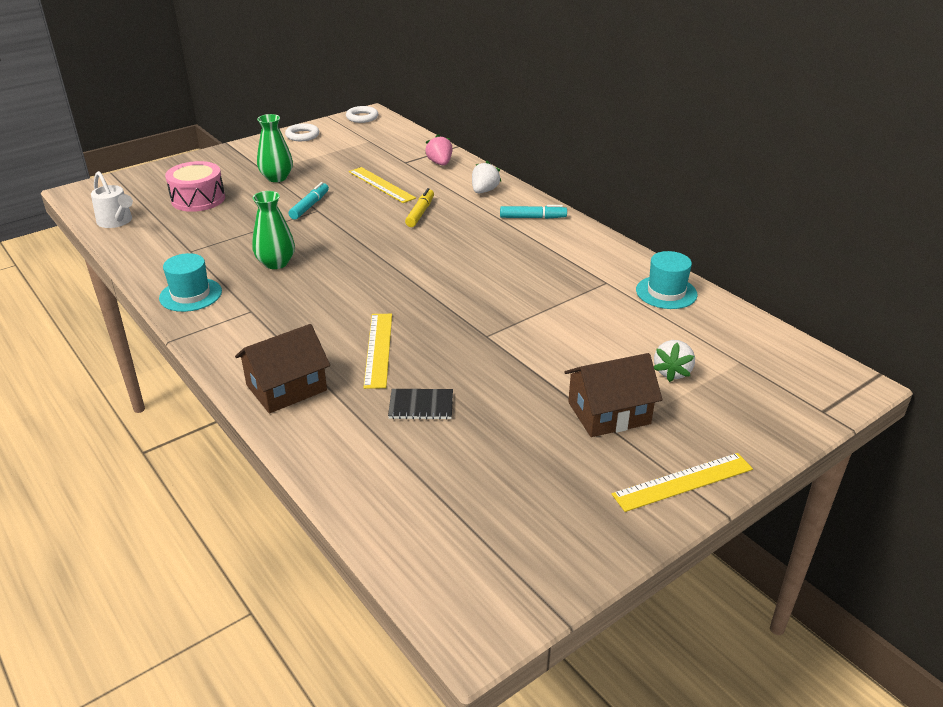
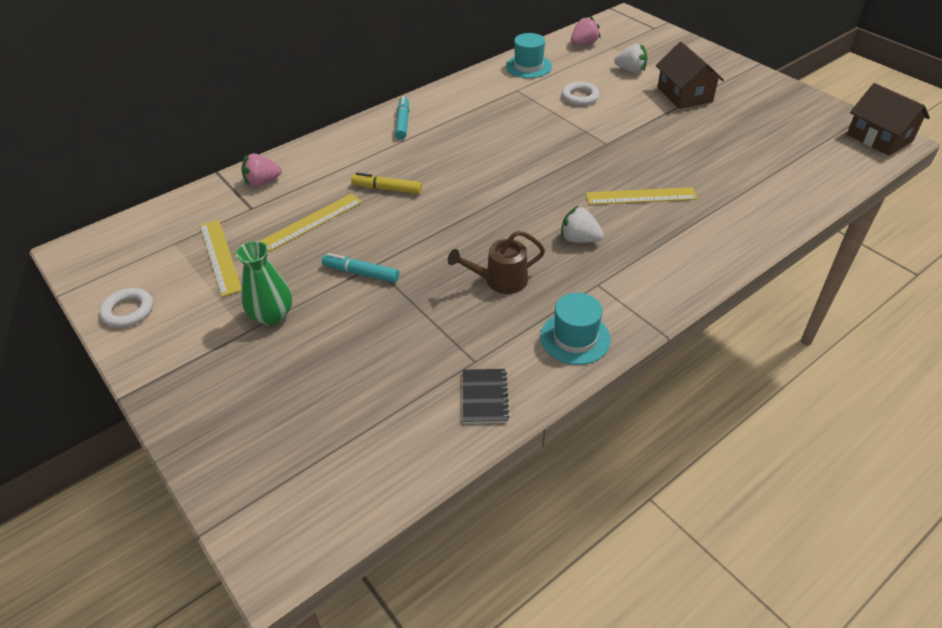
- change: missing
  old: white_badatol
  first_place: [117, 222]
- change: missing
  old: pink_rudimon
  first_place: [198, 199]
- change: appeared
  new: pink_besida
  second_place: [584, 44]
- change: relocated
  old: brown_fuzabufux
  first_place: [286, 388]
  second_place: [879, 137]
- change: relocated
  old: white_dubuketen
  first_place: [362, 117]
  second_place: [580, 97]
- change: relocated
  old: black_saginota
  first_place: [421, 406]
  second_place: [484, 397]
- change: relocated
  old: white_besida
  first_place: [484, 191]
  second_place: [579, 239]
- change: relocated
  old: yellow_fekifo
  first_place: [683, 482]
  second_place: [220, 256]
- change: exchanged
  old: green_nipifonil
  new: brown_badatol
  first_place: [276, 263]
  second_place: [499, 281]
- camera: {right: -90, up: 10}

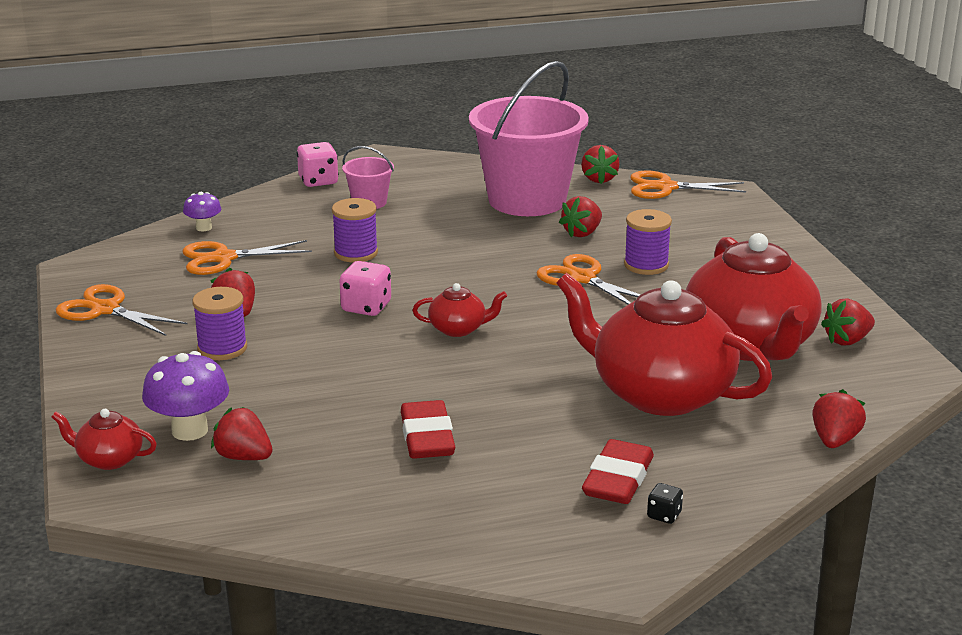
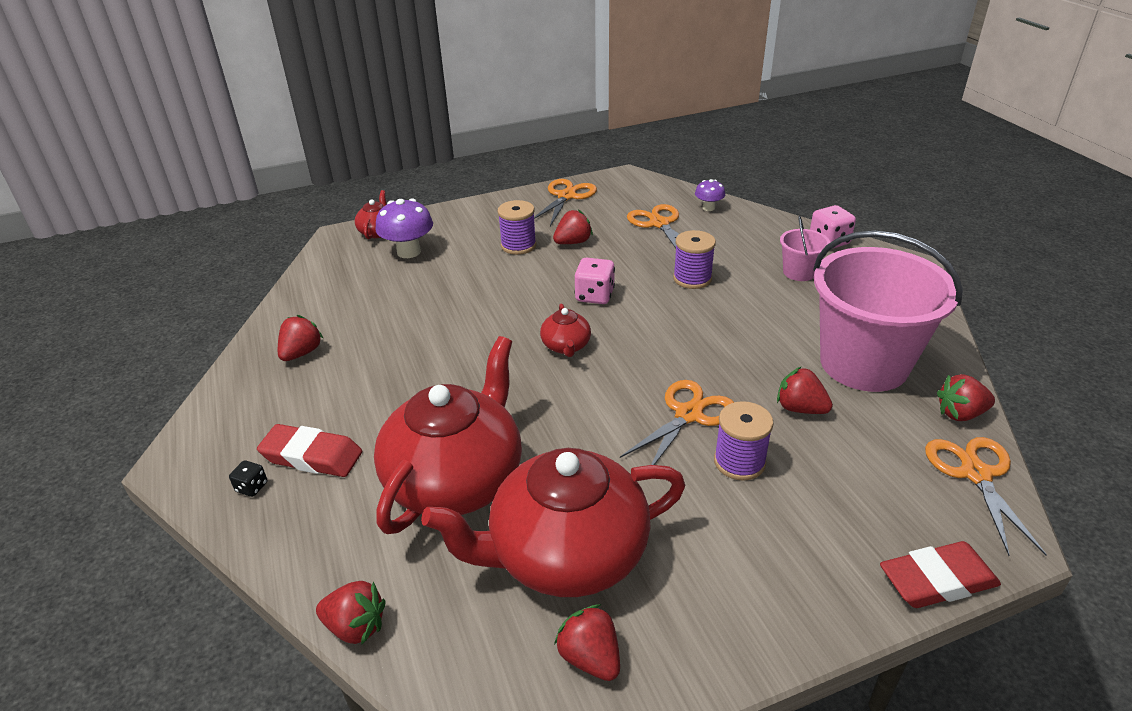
- change: relocated
  old: red_besida
  first_place: [243, 457]
  second_place: [301, 353]
- change: relocated
  old: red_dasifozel
  first_place: [427, 437]
  second_place: [937, 580]
- camera: {right: 85, up: 10}

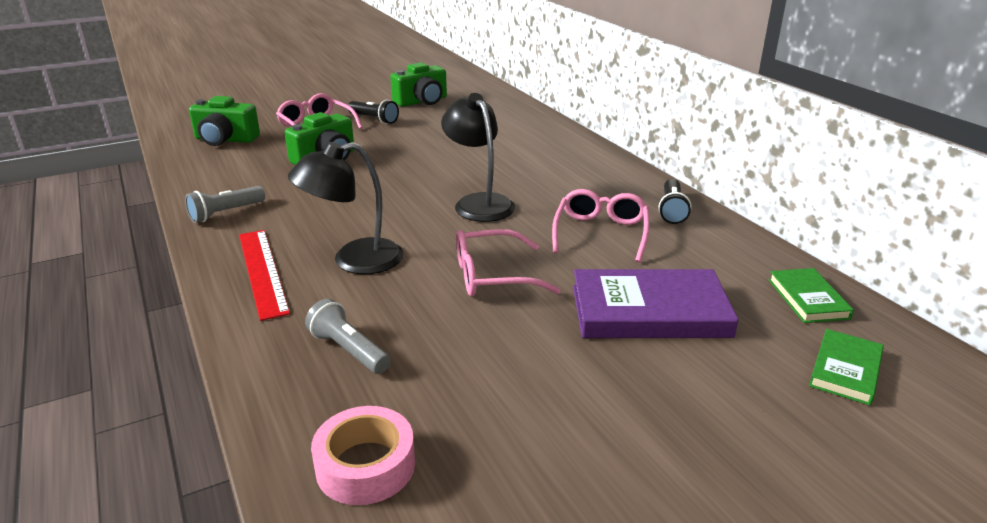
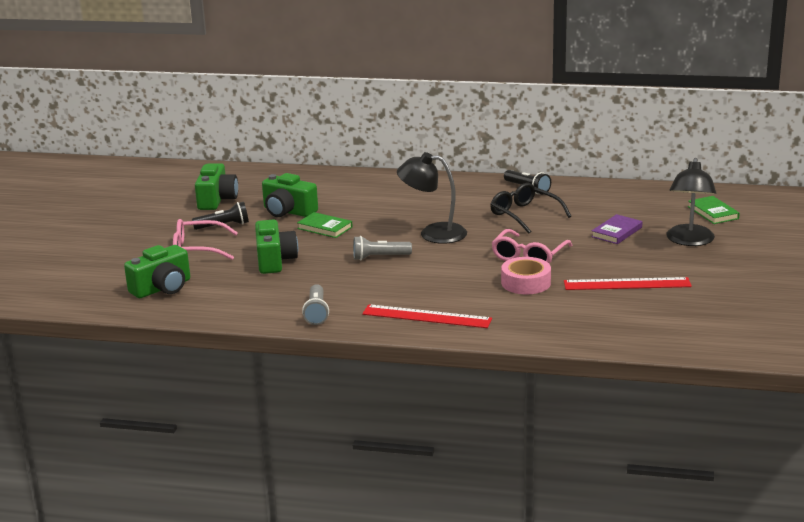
- change: appeared
  new: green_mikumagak
  second_place: [288, 211]
- change: appeared
  new: red_fekifo
  second_place: [627, 284]
- change: relocated
  old: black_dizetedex
  first_place: [354, 260]
  second_place: [689, 241]
- change: relocated
  old: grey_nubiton
  first_place: [349, 350]
  second_place: [379, 257]
- change: relocated
  old: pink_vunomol
  first_place: [365, 465]
  second_place: [526, 283]
- change: relocated
  old: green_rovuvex
  first_place: [807, 299]
  second_place: [325, 228]
- change: colour
  old: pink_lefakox
  new: black_lefakox
  first_place: [601, 233]
  second_place: [524, 215]
- change: size
  old: purple_rovuvex
  first_place: [649, 311]
  second_place: [616, 232]
  factor: 0.54
- camera: {right: -50, up: -5}

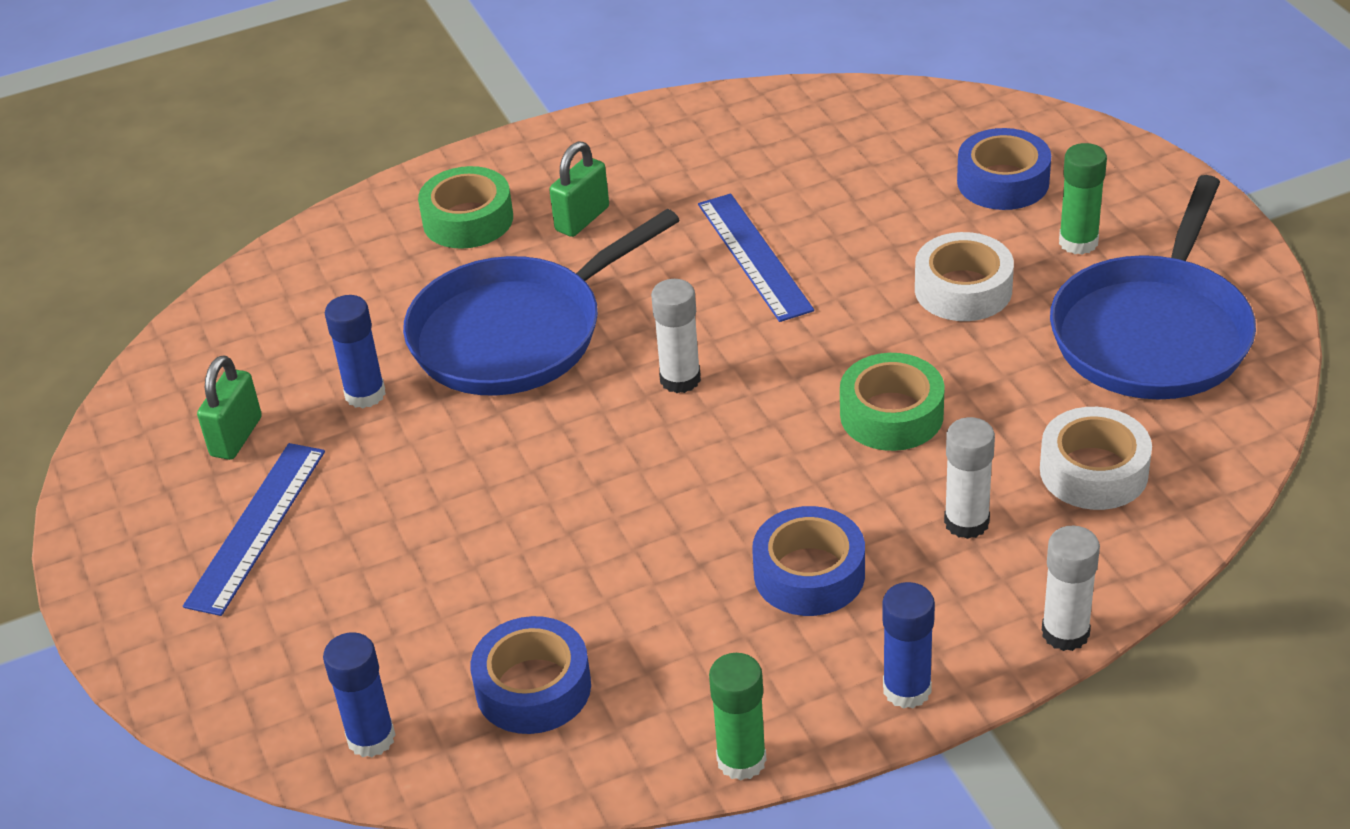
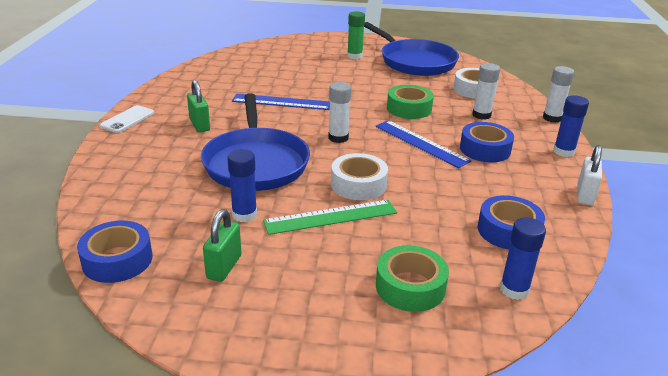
- change: appeared
  new: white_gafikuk
  second_place: [127, 119]
- change: appeared
  new: green_fekifo
  second_place: [331, 217]
- change: relocated
  old: blue_fekifo
  first_place: [256, 527]
  second_place: [421, 143]
- change: relocated
  old: green_vunomol
  first_place: [468, 220]
  second_place: [410, 287]
- change: relocated
  old: white_vunomol
  first_place: [963, 289]
  second_place: [358, 184]
- change: relocated
  old: blue_vunomol
  first_place: [1003, 182]
  second_place: [117, 260]
- change: exchanged
  old: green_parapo
  new: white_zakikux
  first_place: [741, 760]
  second_place: [584, 195]
- change: spun
  old: green_zakikux
  first_place: [236, 437]
  second_place: [224, 267]
  degrees: 60
- camera: {right: -65, up: -10}

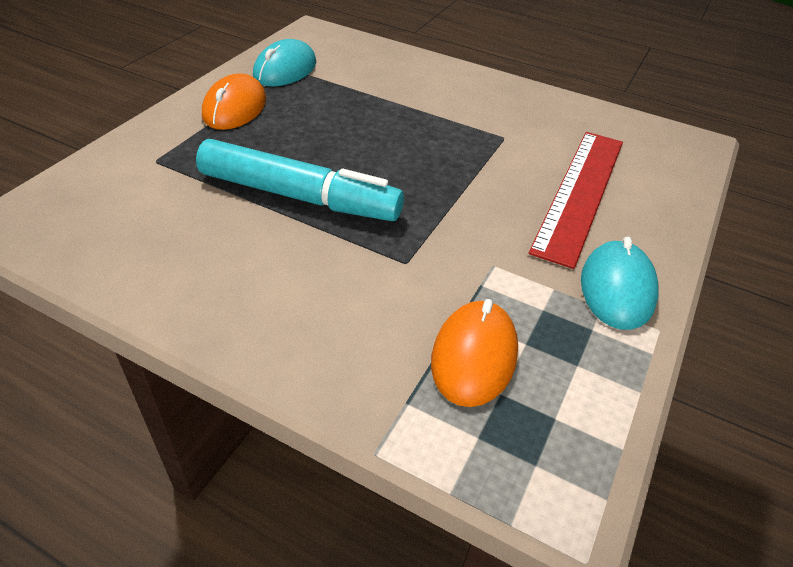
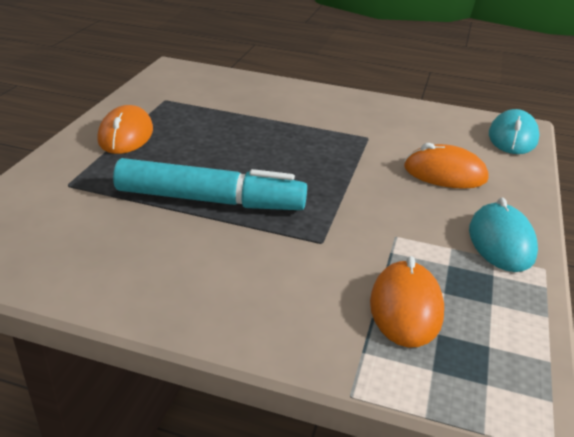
- change: relocated
  old: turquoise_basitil
  first_place: [285, 70]
  second_place: [512, 137]
- change: exchanged
  old: red_fekifo
  new: orange_basitil
  first_place: [579, 193]
  second_place: [445, 173]
- camera: {right: -10, up: -10}

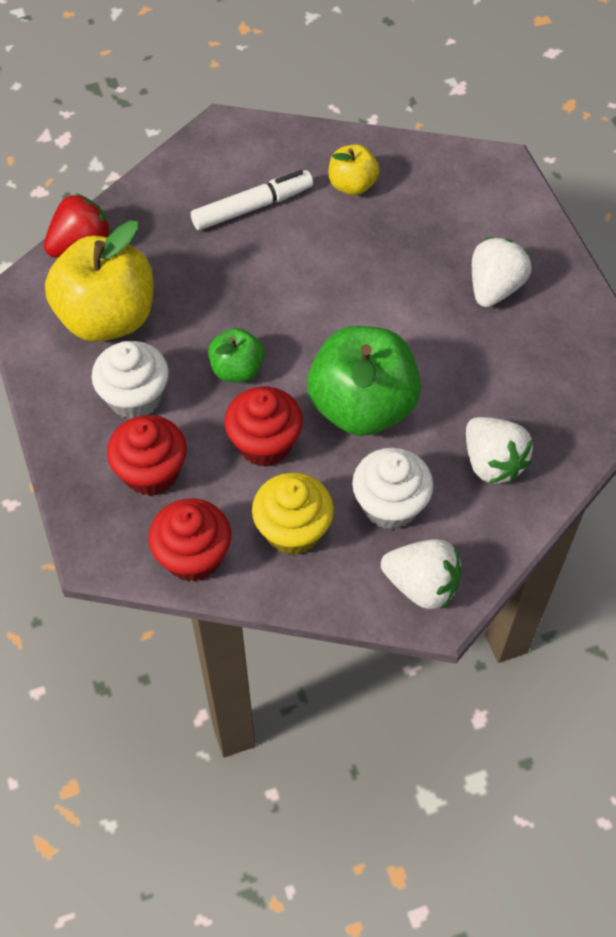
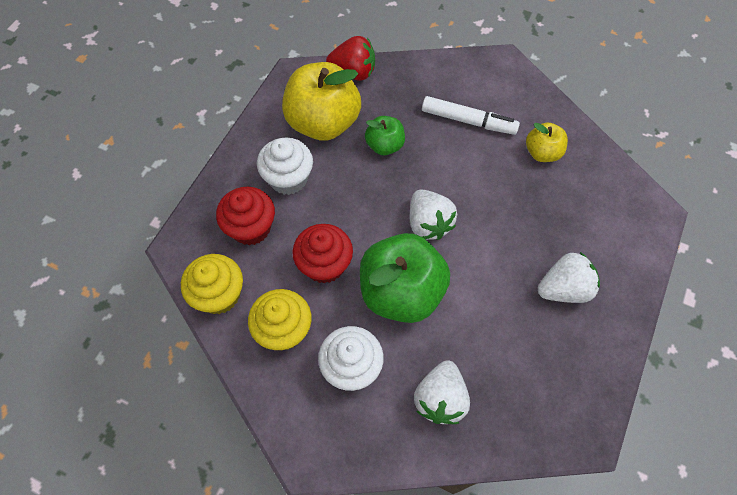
- change: relocated
  old: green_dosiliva
  first_place: [237, 370]
  second_place: [384, 145]
- change: relocated
  old: white_besida
  first_place: [422, 585]
  second_place: [428, 223]
- change: colour
  old: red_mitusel
  new: yellow_mitusel
  first_place: [193, 556]
  second_place: [219, 295]
- camera: {right: 45, up: 5}

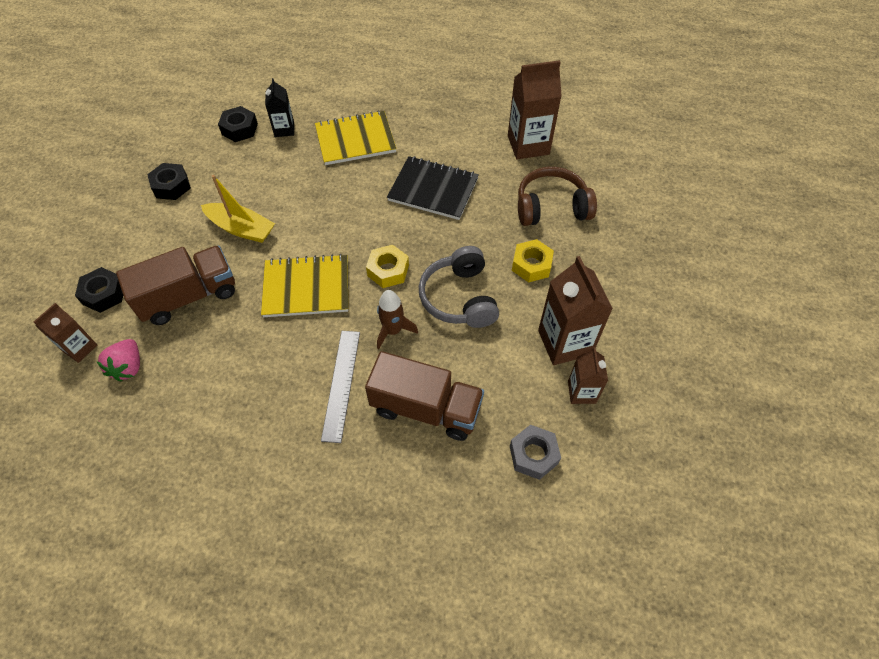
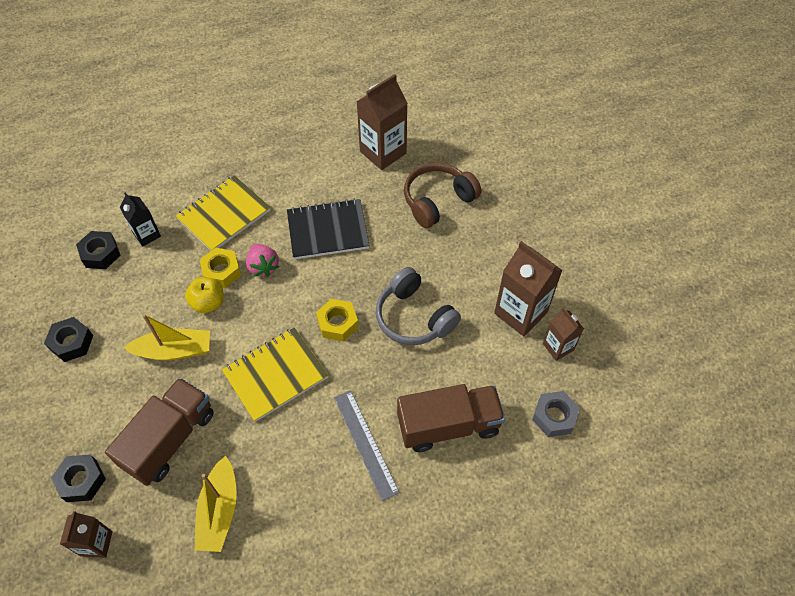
- change: missing
  old: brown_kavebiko
  first_place: [393, 331]
- change: appeared
  new: yellow_dosiliva
  second_place: [208, 303]
- change: appeared
  new: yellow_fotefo
  second_place: [219, 511]
- change: relocated
  old: pink_besida
  first_place: [128, 367]
  second_place: [263, 267]
- change: relocated
  old: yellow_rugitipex
  first_place: [531, 265]
  second_place: [222, 271]
- camera: {right: -30, up: 0}

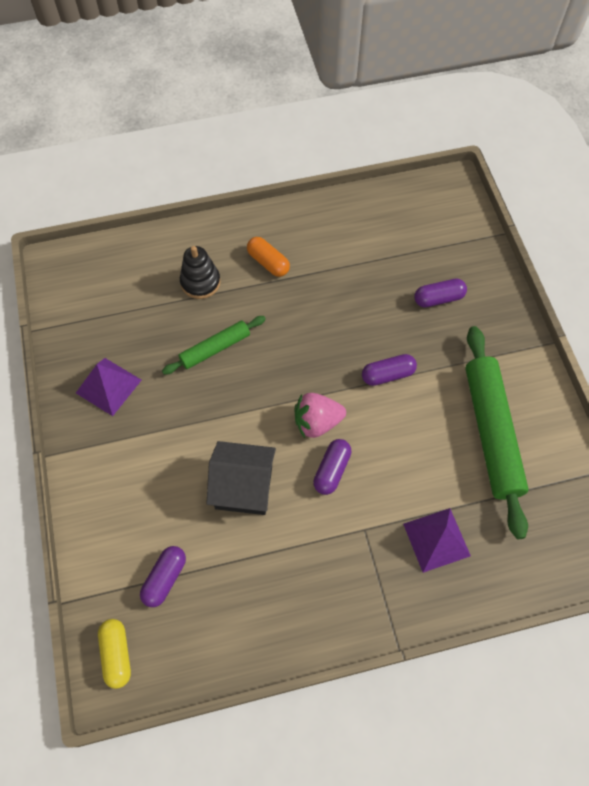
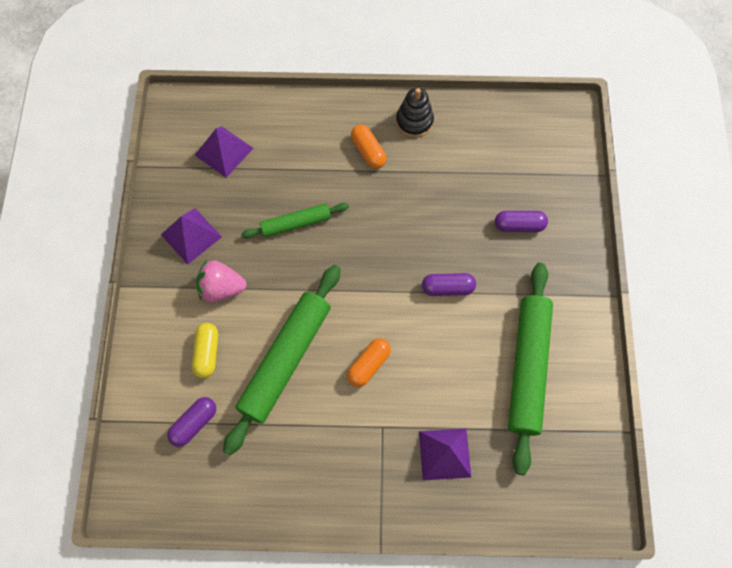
- change: appeared
  new: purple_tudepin
  second_place: [224, 151]
- change: relocated
  old: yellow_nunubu
  first_place: [117, 654]
  second_place: [207, 353]
- change: relocated
  old: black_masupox
  first_place: [200, 282]
  second_place: [414, 121]
- change: relocated
  old: pink_besida
  first_place: [317, 422]
  second_place: [221, 288]
- change: exchanged
  old: black_fuzabufux
  new: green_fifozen
  first_place: [244, 487]
  second_place: [285, 360]
- change: colour
  old: purple_nunubu
  new: orange_nunubu
  first_place: [332, 470]
  second_place: [369, 365]
- camera: {right: 15, up: 5}

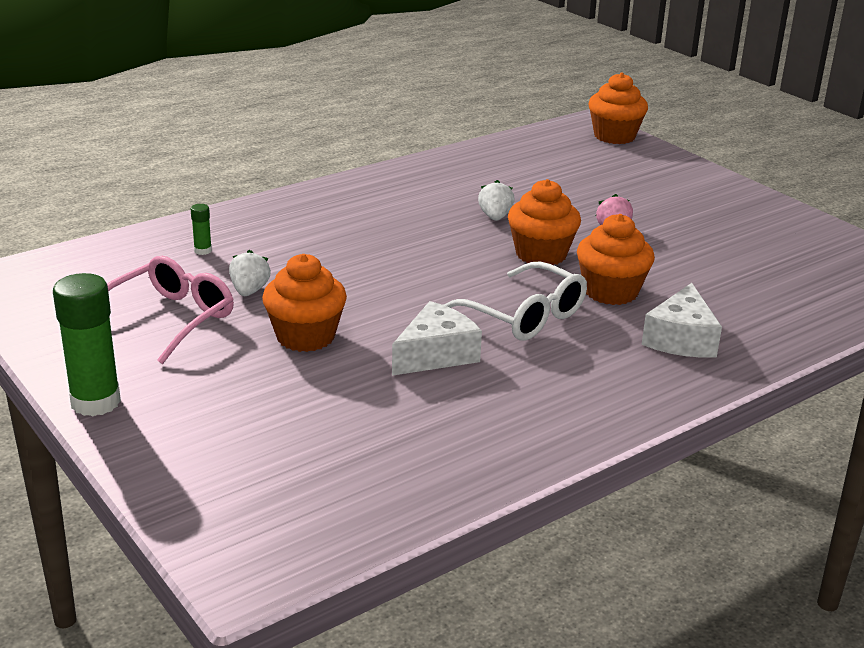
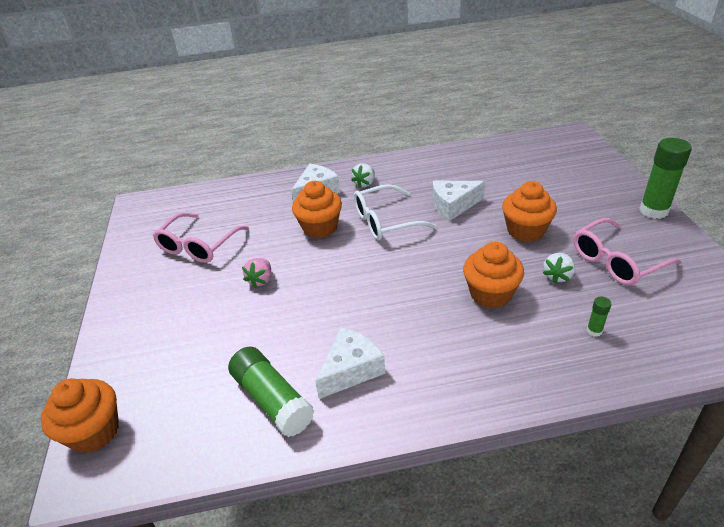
- change: appeared
  new: pink_lefakox
  second_place: [199, 245]
- change: appeared
  new: green_parapo
  second_place: [272, 400]
- change: appeared
  new: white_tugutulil
  second_place: [351, 370]
- change: relocated
  old: white_besida
  first_place: [495, 217]
  second_place: [365, 183]
- change: relocated
  old: orange_mitusel
  first_place: [541, 254]
  second_place: [490, 294]
- change: spun
  old: white_lefakox
  first_place: [523, 315]
  second_place: [386, 221]
  degrees: -90
- camera: {right: -150, up: 10}

